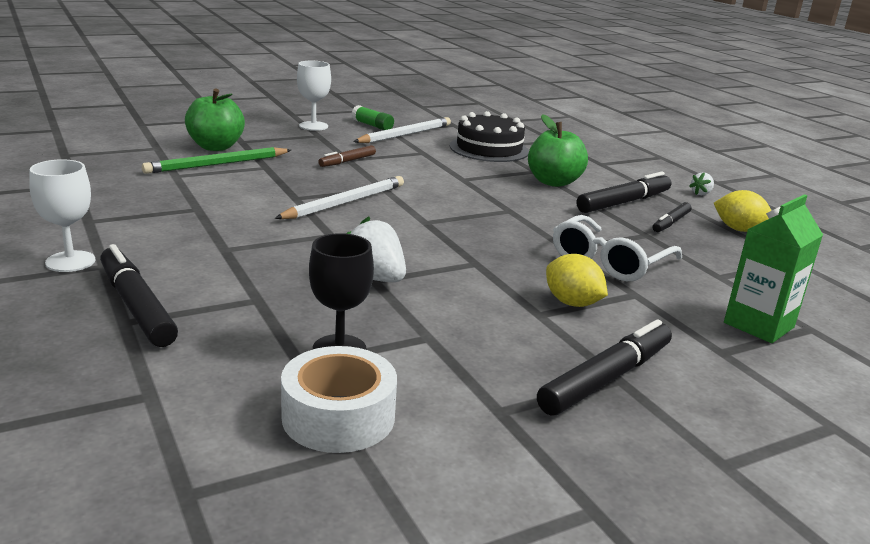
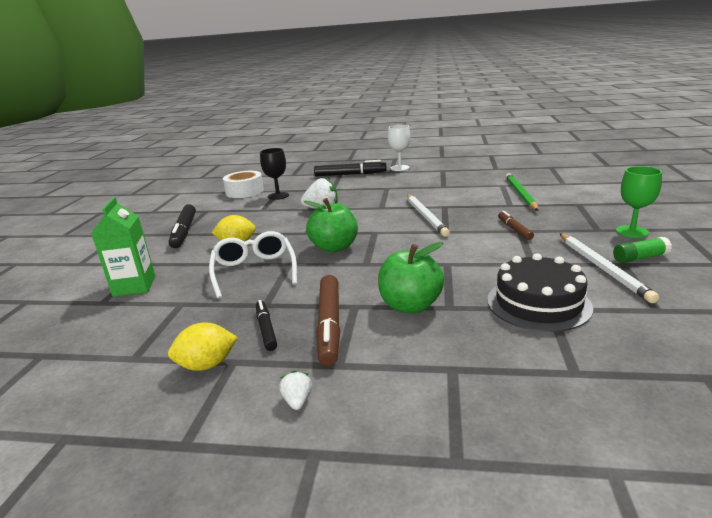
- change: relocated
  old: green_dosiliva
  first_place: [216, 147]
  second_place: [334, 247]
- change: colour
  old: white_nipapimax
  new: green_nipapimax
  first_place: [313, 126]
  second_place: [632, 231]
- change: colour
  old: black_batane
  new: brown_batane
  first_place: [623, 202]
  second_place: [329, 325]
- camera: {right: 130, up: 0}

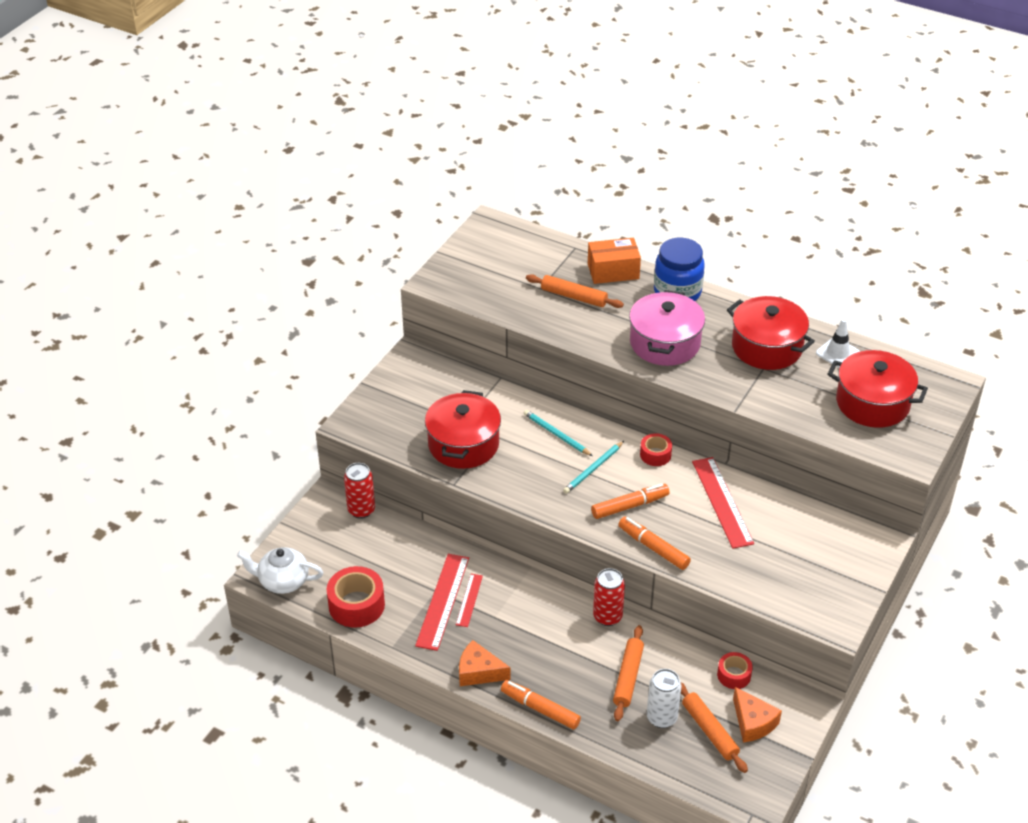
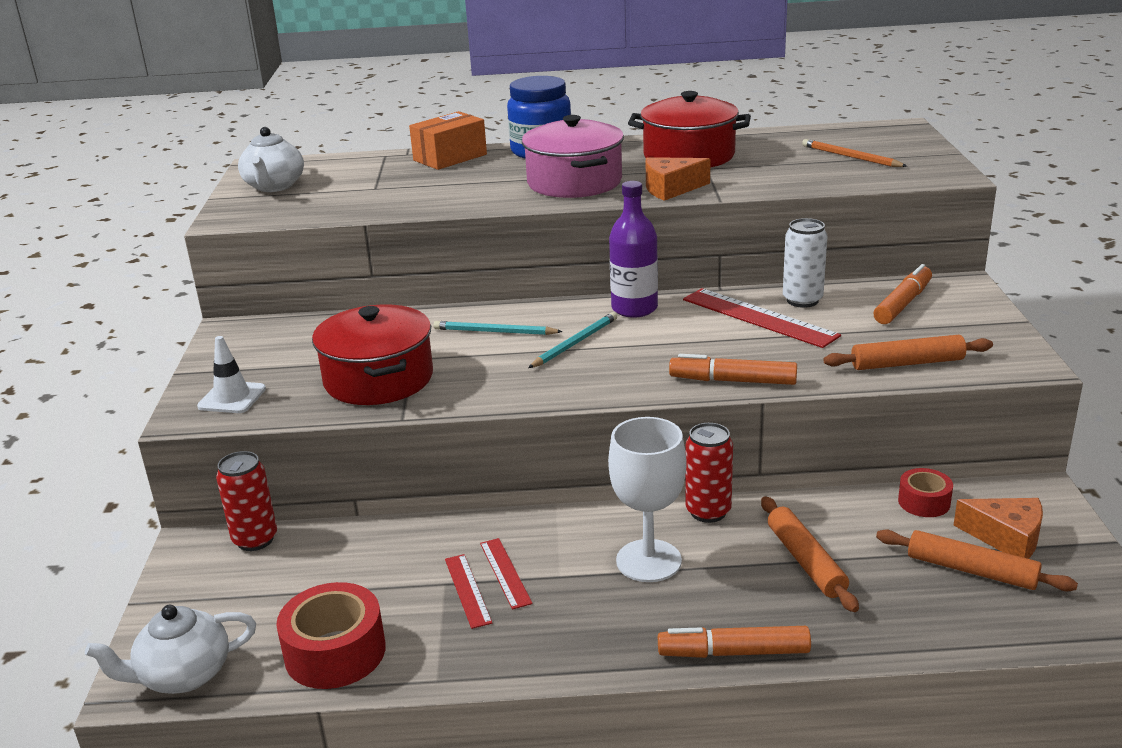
- change: appeared
  new: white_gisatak
  second_place: [274, 186]
- change: appeared
  new: white_nipapimax
  second_place: [648, 561]
- change: relocated
  old: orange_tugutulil
  first_place: [479, 672]
  second_place: [671, 189]
- change: relocated
  old: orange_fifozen
  first_place: [573, 297]
  second_place: [907, 363]
- change: relocated
  old: orange_batane
  first_place: [630, 506]
  second_place: [903, 303]
- change: relocated
  old: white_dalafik
  first_place: [661, 718]
  second_place: [802, 300]
- change: relocated
  old: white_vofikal
  first_place: [837, 353]
  second_place: [232, 398]
- change: exchanged
  old: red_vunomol
  new: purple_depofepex
  first_place: [655, 455]
  second_place: [634, 308]
- change: exchanged
  old: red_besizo
  new: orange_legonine
  first_place: [872, 403]
  second_place: [851, 157]
- change: spun
  old: turquoise_legonine
  first_place: [593, 469]
  second_place: [575, 343]
  degrees: -150
- change: size
  old: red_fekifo
  first_place: [443, 601]
  second_place: [467, 590]
  factor: 0.55
- camera: {right: -30, up: -15}

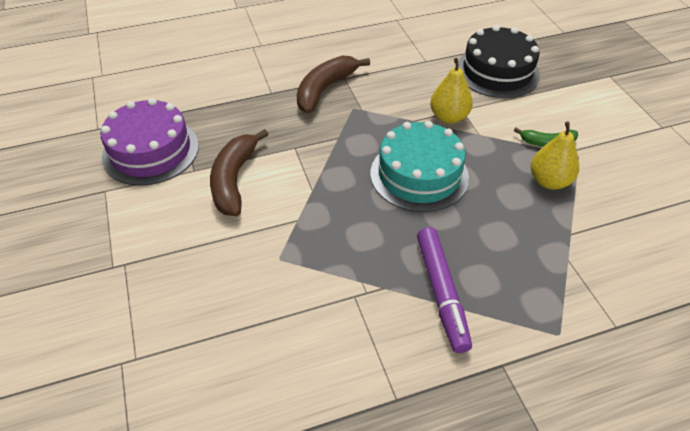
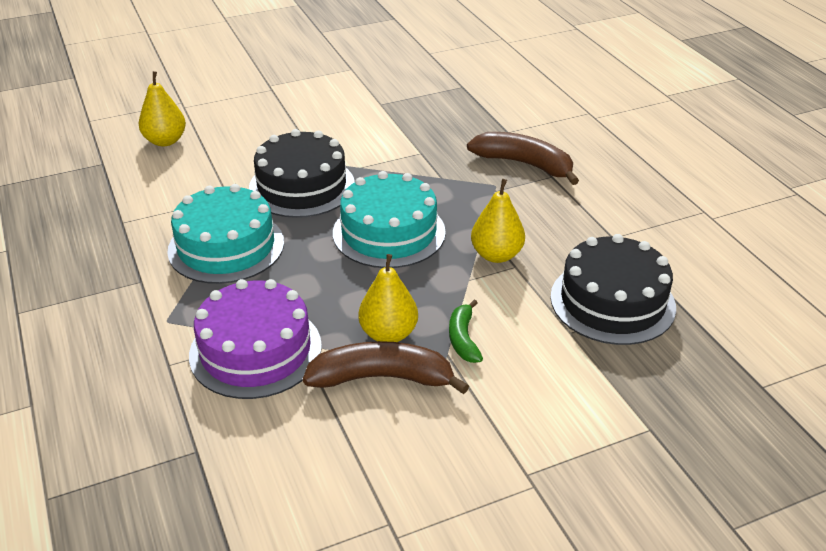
- change: appeared
  new: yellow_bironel
  second_place: [165, 141]
- change: appeared
  new: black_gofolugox
  second_place: [302, 186]
- change: relocated
  old: purple_gofolugox
  first_place: [151, 151]
  second_place: [255, 350]
- change: relocated
  old: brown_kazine
  first_place: [234, 180]
  second_place: [382, 378]
- change: exchanged
  old: purple_batane
  new: turquoise_gofolugox
  first_place: [441, 293]
  second_place: [226, 246]
- camera: {right: 85, up: -10}

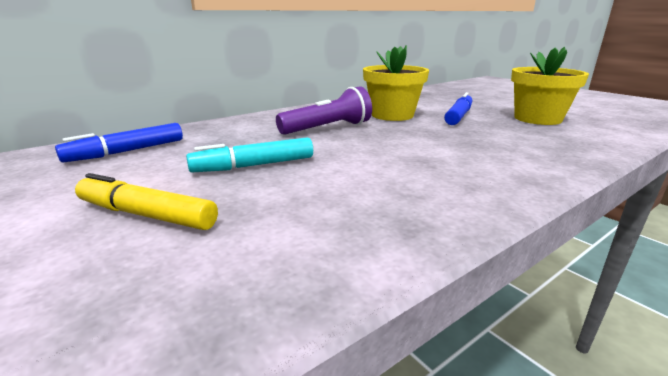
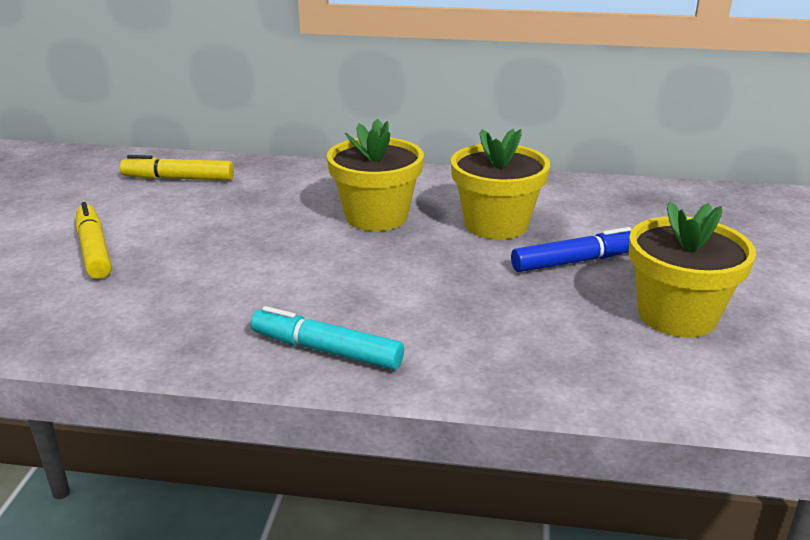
- change: relocated
  old: turquoise_batane
  first_place: [254, 165]
  second_place: [327, 350]
- change: exchanged
  old: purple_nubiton
  new: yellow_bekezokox
  first_place: [328, 128]
  second_place: [376, 216]
- change: colour
  old: blue_batane
  new: yellow_batane
  first_place: [127, 151]
  second_place: [179, 179]
- camera: {right: 45, up: 5}

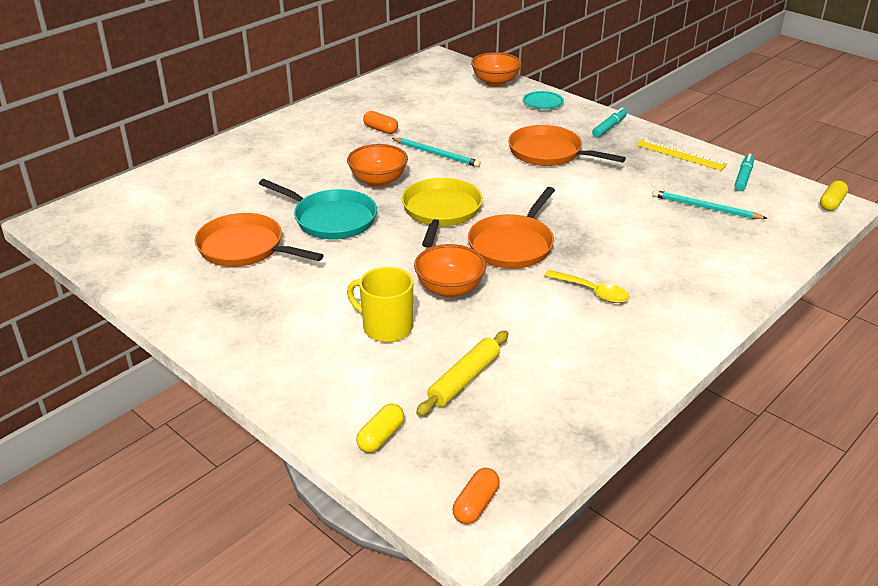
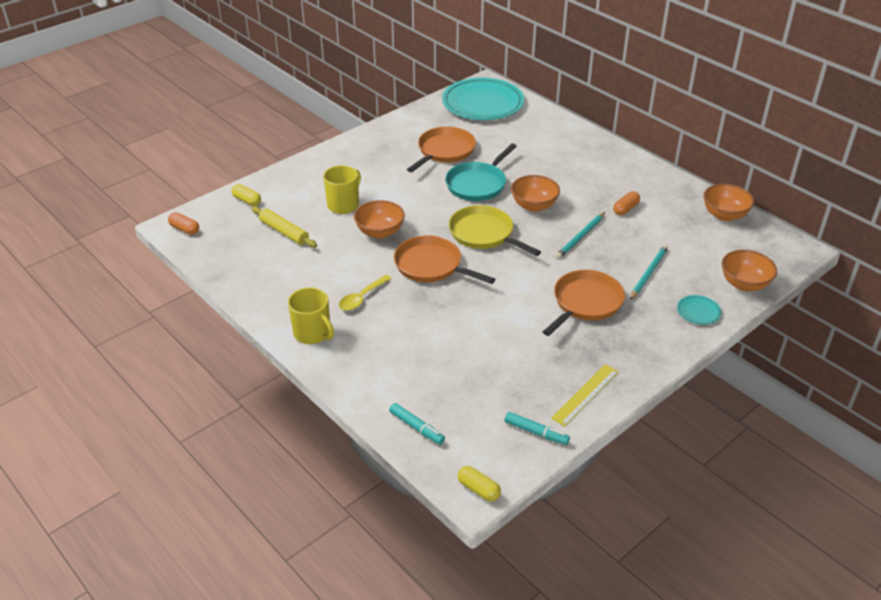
- change: appeared
  new: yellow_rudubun
  second_place: [313, 333]
- change: appeared
  new: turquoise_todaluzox
  second_place: [482, 104]
- change: appeared
  new: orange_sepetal
  second_place: [724, 215]
- change: relocated
  old: turquoise_batane
  first_place: [609, 127]
  second_place: [416, 427]
- change: relocated
  old: turquoise_legonine
  first_place: [705, 208]
  second_place: [648, 273]
- change: spun
  old: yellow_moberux
  first_place: [441, 211]
  second_place: [484, 234]
  degrees: -150
- camera: {right: 95, up: 5}

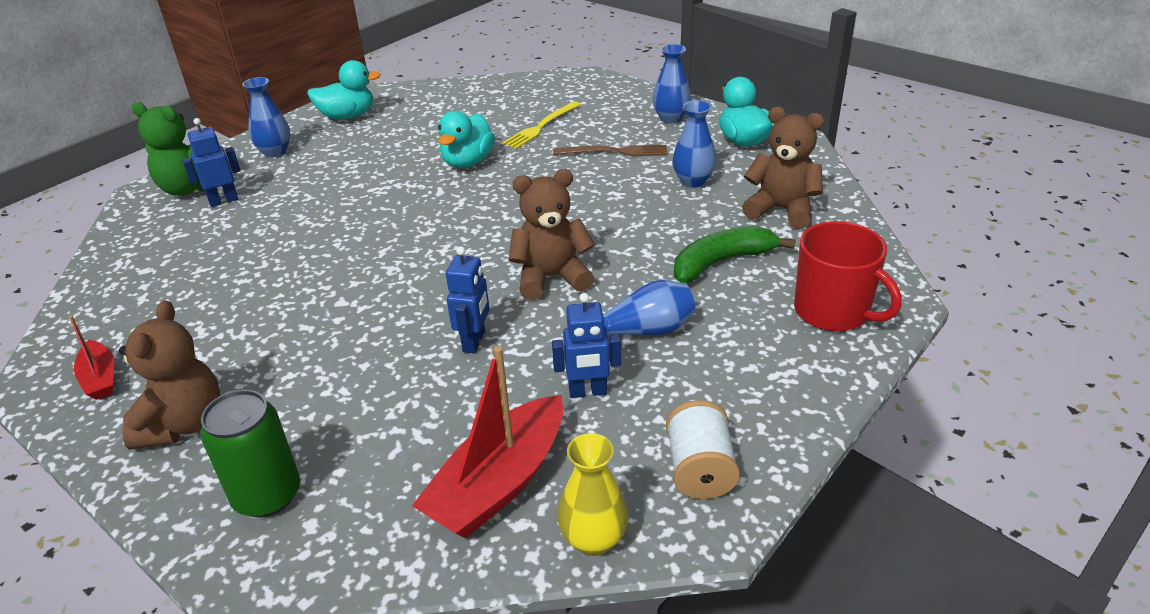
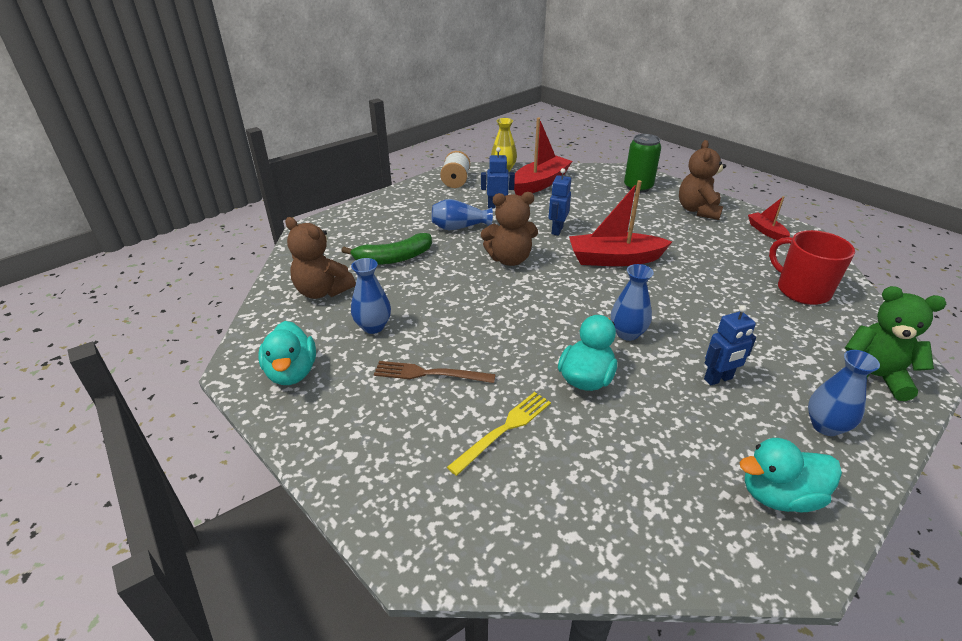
- change: appeared
  new: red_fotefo
  second_place: [614, 259]
- change: relocated
  old: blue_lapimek
  first_place: [223, 201]
  second_place: [718, 379]
- change: relocated
  old: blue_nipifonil
  first_place: [671, 118]
  second_place: [627, 333]
- change: relocated
  old: red_rudubun
  first_place: [833, 311]
  second_place: [801, 290]
- camera: {right: -175, up: 0}

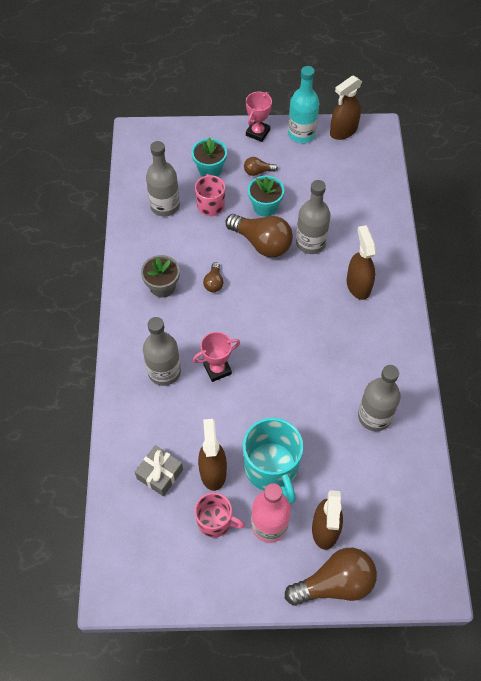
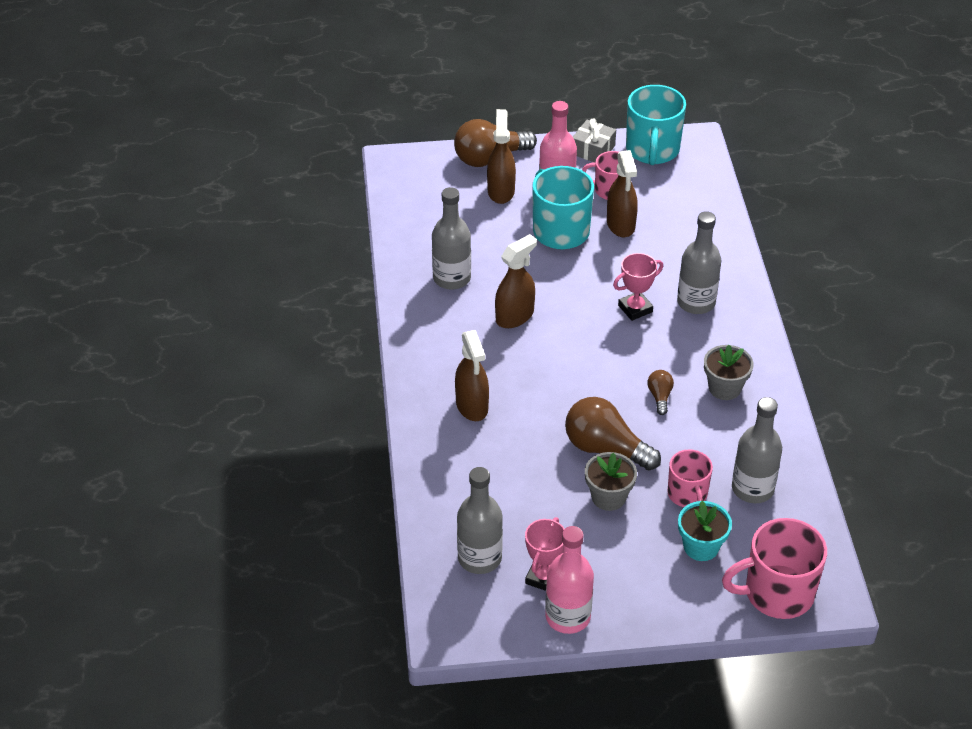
- change: missing
  old: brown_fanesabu
  first_place: [258, 171]
- change: appeared
  new: turquoise_rudubun
  second_place: [652, 150]
- change: appeared
  new: pink_rudubun
  second_place: [777, 593]
- change: relocated
  old: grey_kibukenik
  first_place: [160, 474]
  second_place: [593, 150]
- change: relocated
  old: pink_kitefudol
  first_place: [257, 132]
  second_place: [544, 577]
- change: relocated
  old: grey_depofepex
  first_place: [310, 243]
  second_place: [479, 558]
- change: relocated
  old: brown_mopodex
  first_place: [343, 131]
  second_place: [515, 316]
- change: colour
  old: turquoise_bekezokox
  new: grey_bekezokox
  first_place: [265, 207]
  second_place: [608, 497]
- change: colour
  old: turquoise_depofepex
  new: pink_depofepex
  first_place: [301, 134]
  second_place: [567, 617]
- camera: {right: 175, up: -15}

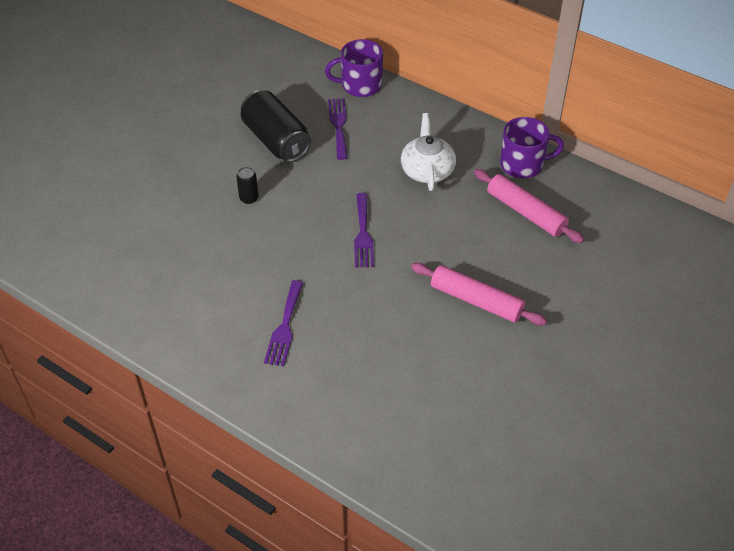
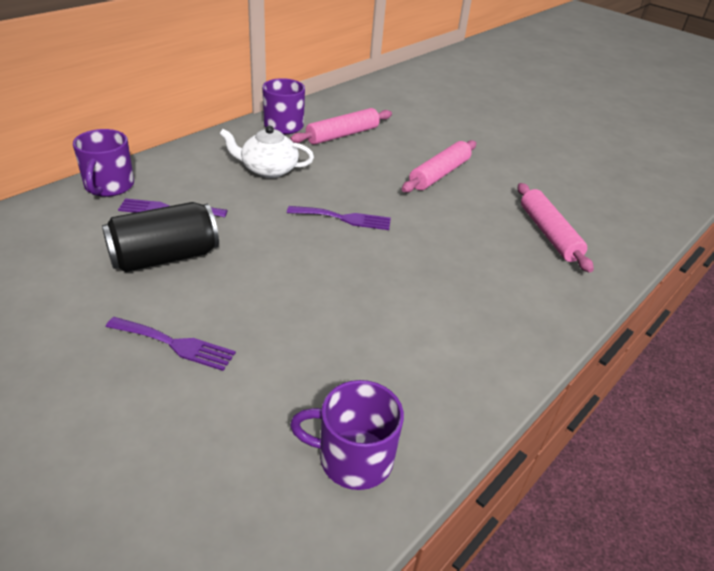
- change: missing
  old: black_dalafik
  first_place: [249, 198]
- change: appeared
  new: purple_rudubun
  second_place: [353, 458]
- change: appeared
  new: pink_fifozen
  second_place: [549, 233]
- change: relocated
  old: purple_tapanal
  first_place: [284, 327]
  second_place: [175, 344]
- camera: {right: -85, up: -10}

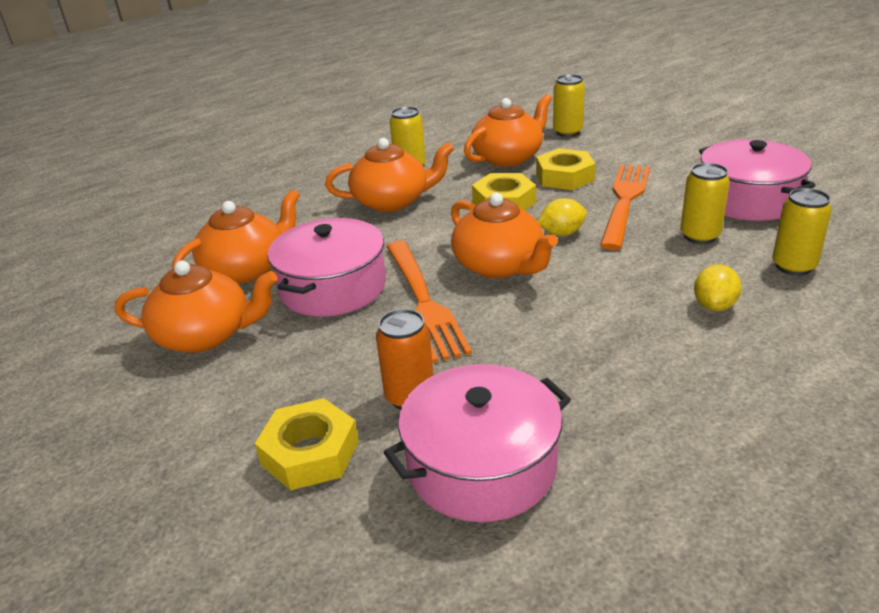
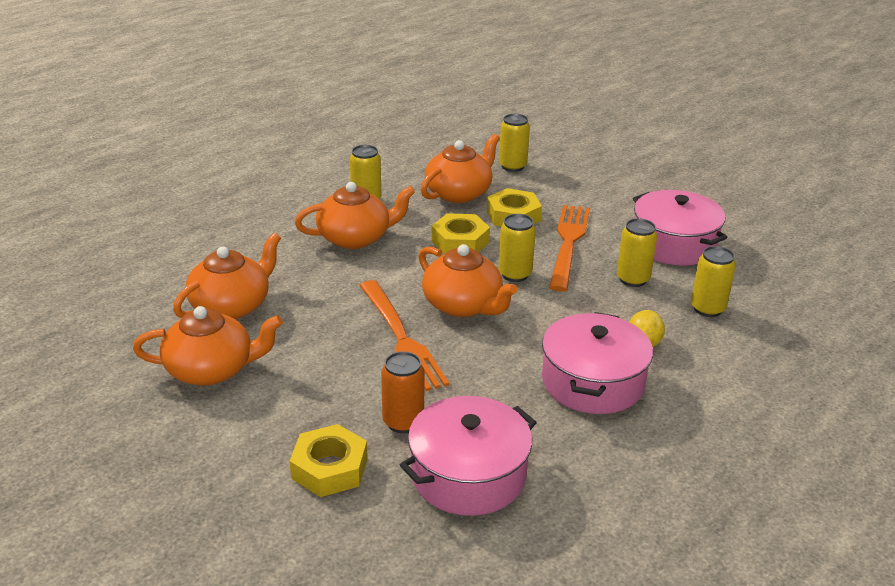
- change: relocated
  old: pink_besizo
  first_place: [333, 287]
  second_place: [592, 382]
- change: exchanged
  old: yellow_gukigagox
  new: yellow_dalafik
  first_place: [562, 233]
  second_place: [515, 274]
- camera: {right: -10, up: 0}

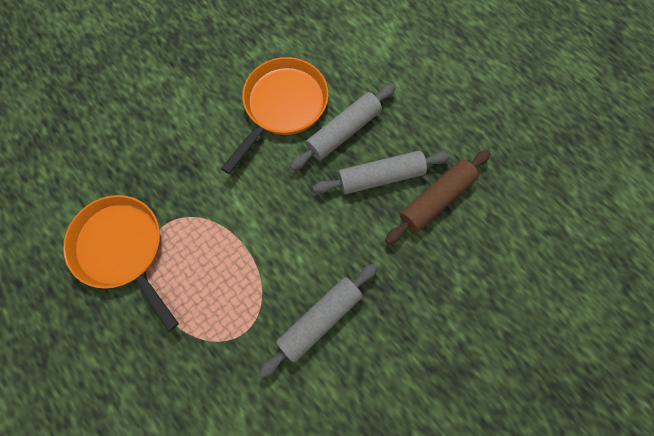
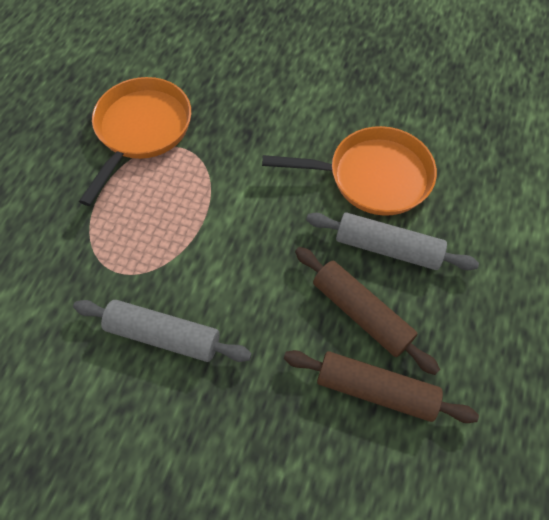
- change: colour
  old: grey_fifozen
  new: brown_fifozen
  first_place: [380, 177]
  second_place: [361, 313]
- camera: {right: 60, up: -10}

